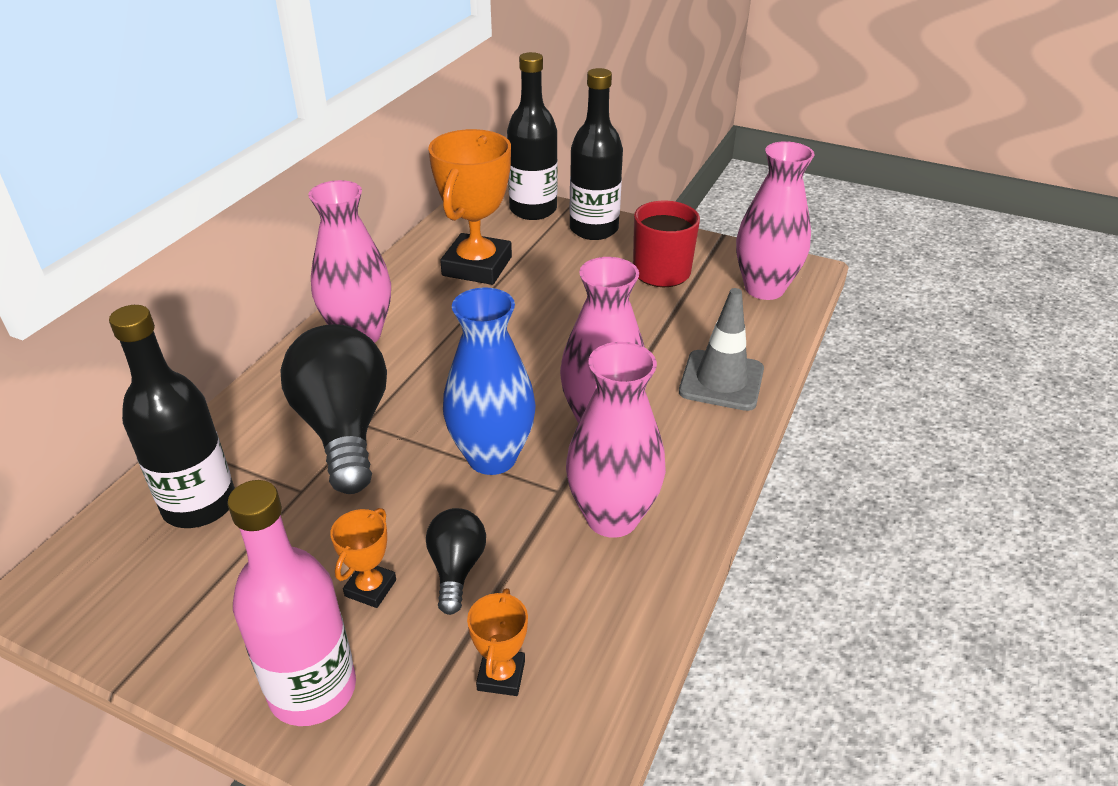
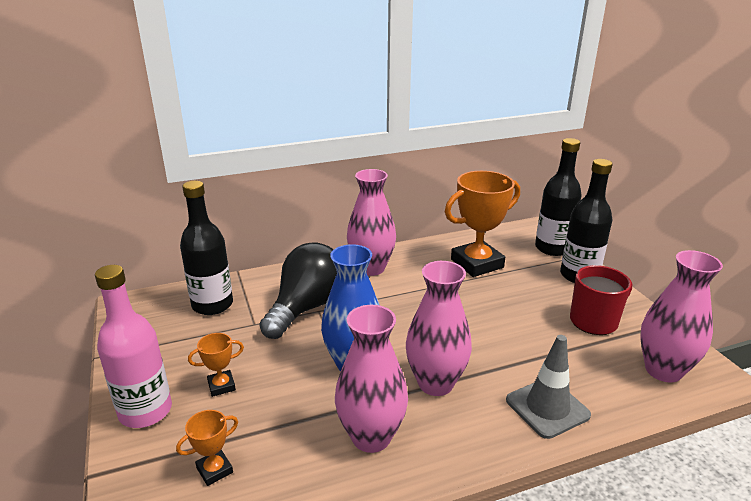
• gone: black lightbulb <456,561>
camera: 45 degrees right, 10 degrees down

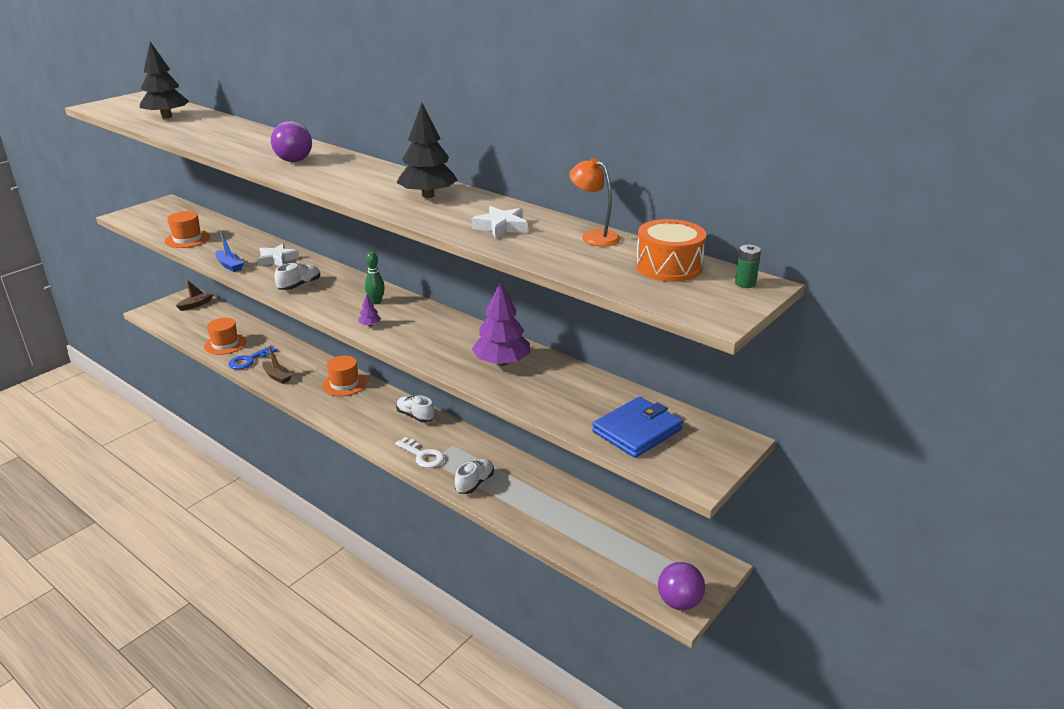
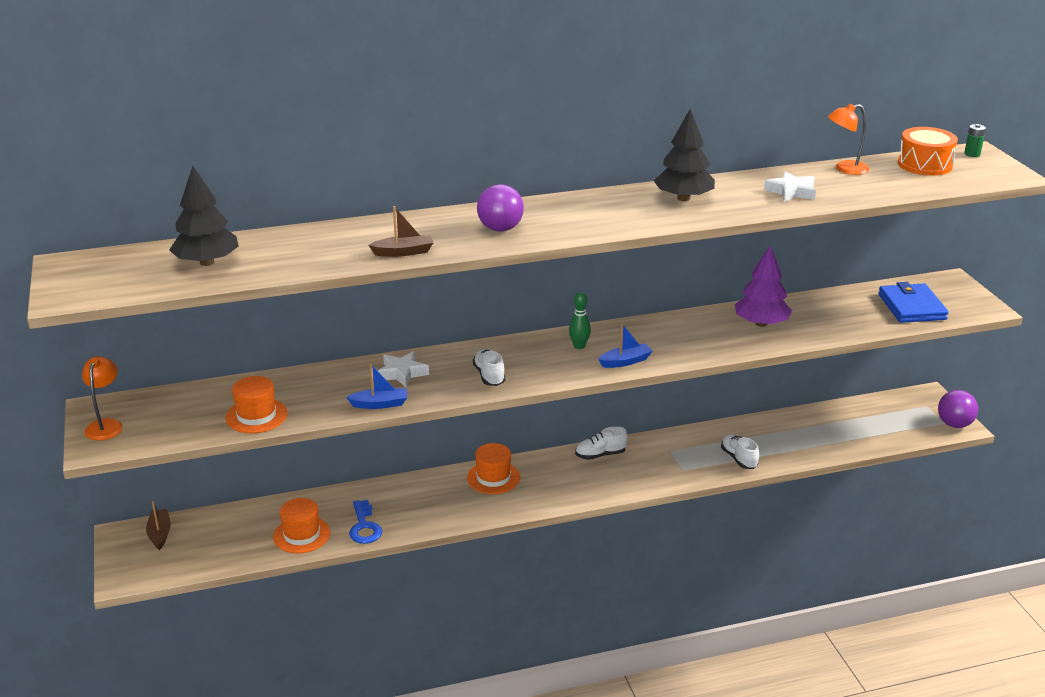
• new: bright orange lamp <102,398>
• shifted: dark brown toy boat <277,364> to <400,231>
• swapped: royal purple tree <370,310> to blue toy boat <625,345>
• gone: snow-white key <420,452>
camera: 55 degrees left, 0 degrees up

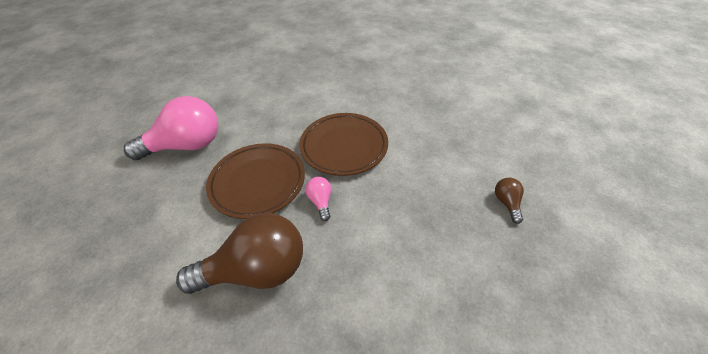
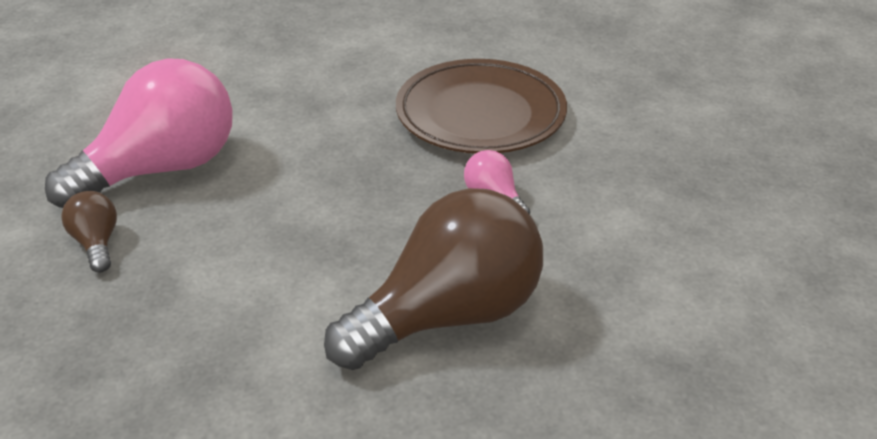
• shifted: dark brown lightbulb <509,201> to <89,231>
• gone: dark brown flat dish <255,181>
camera: 20 degrees left, 10 degrees down

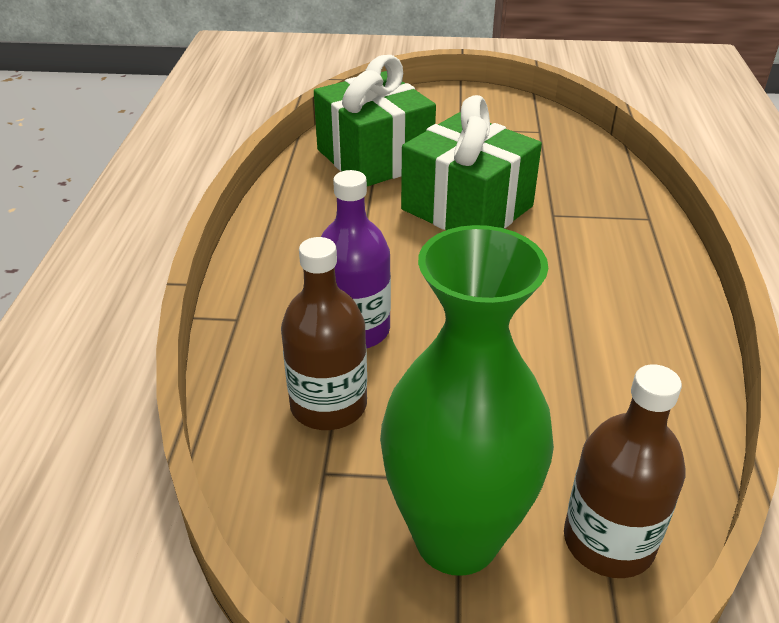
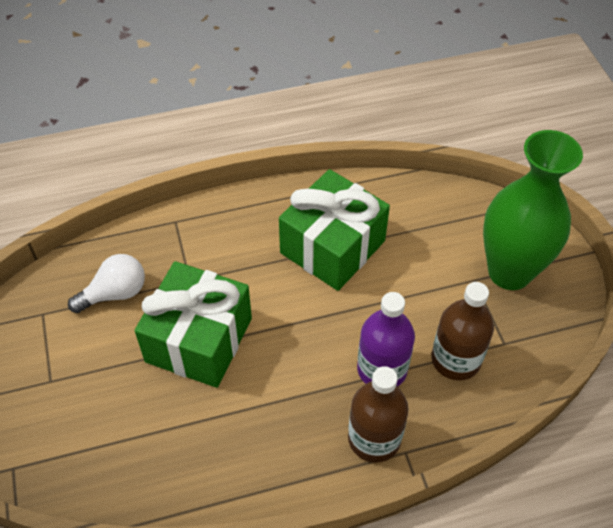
• new: snow-white lightbulb <106,283>
• shifted: green present <375,120> to <334,230>
• shifted: dark brown flask <625,471> to <378,414>
camera: 110 degrees left, 15 degrees up

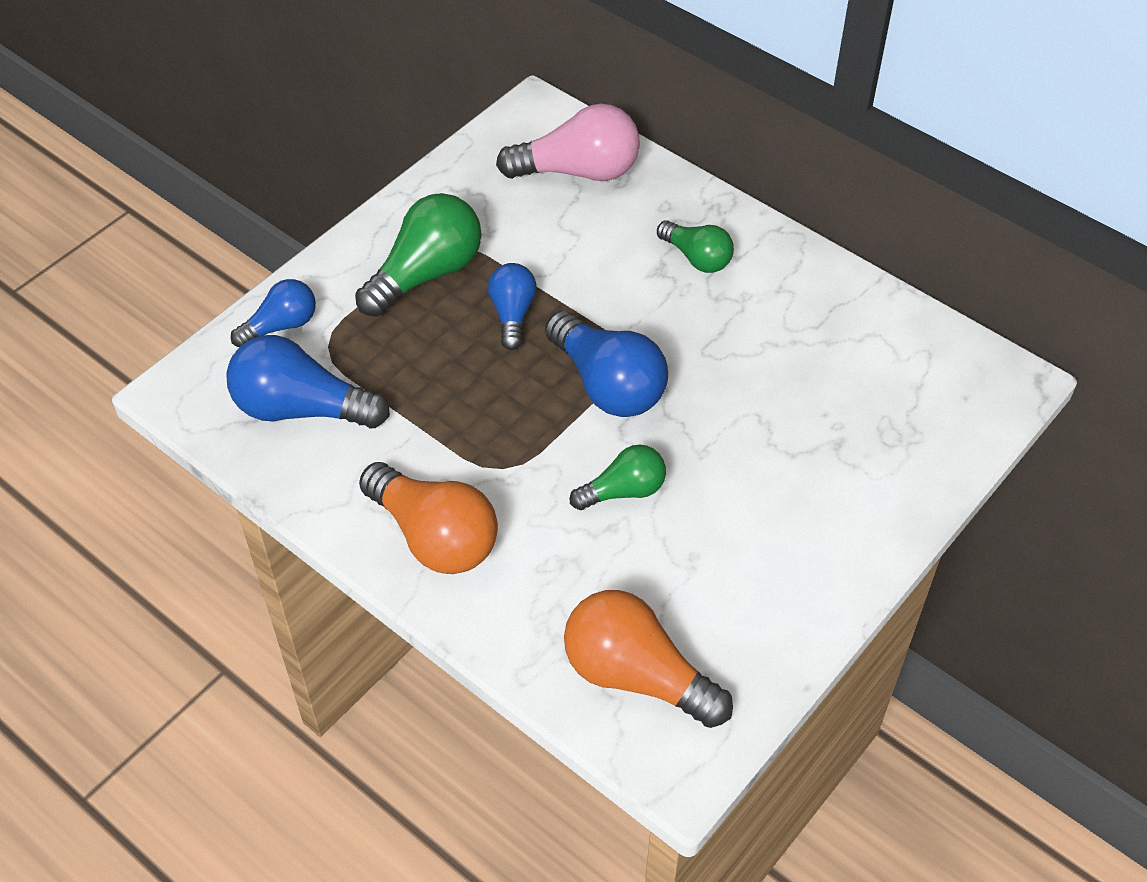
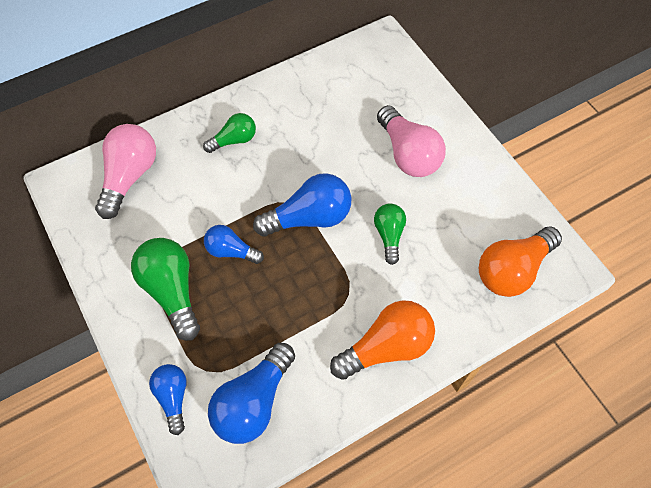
• new: rosy lightbulb <411,141>
camera: 70 degrees left, 10 degrees up

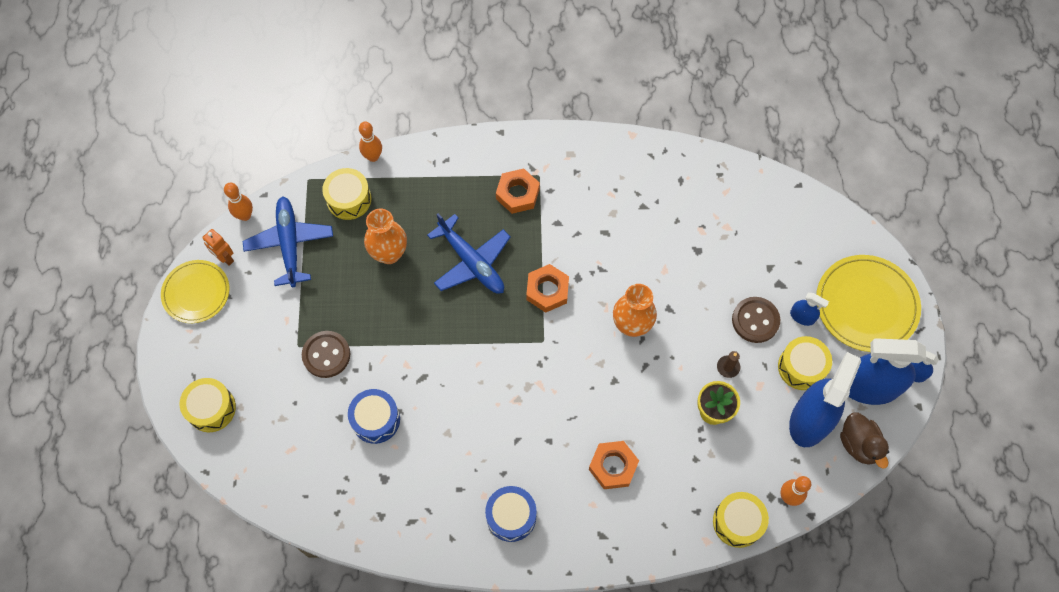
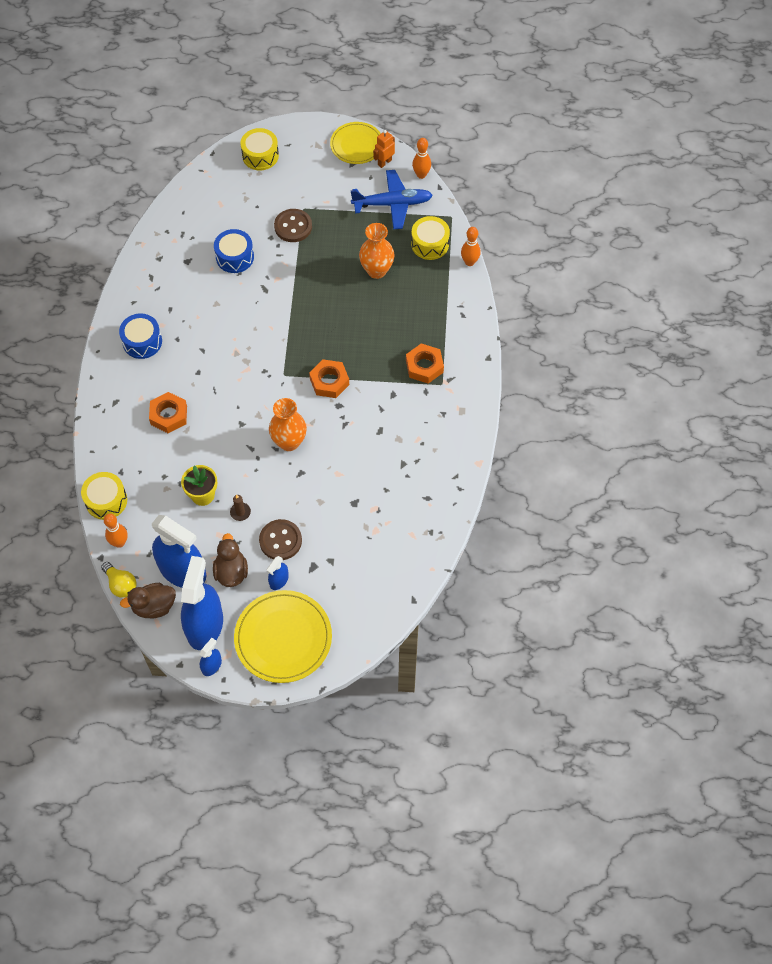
• new: bright yellow lightbulb <119,580>
• swapped: bright yellow snare drum <805,363> to dark brown duck <230,560>
• gone: blue aeroplane <469,253>
camera: 95 degrees right, 5 degrees down

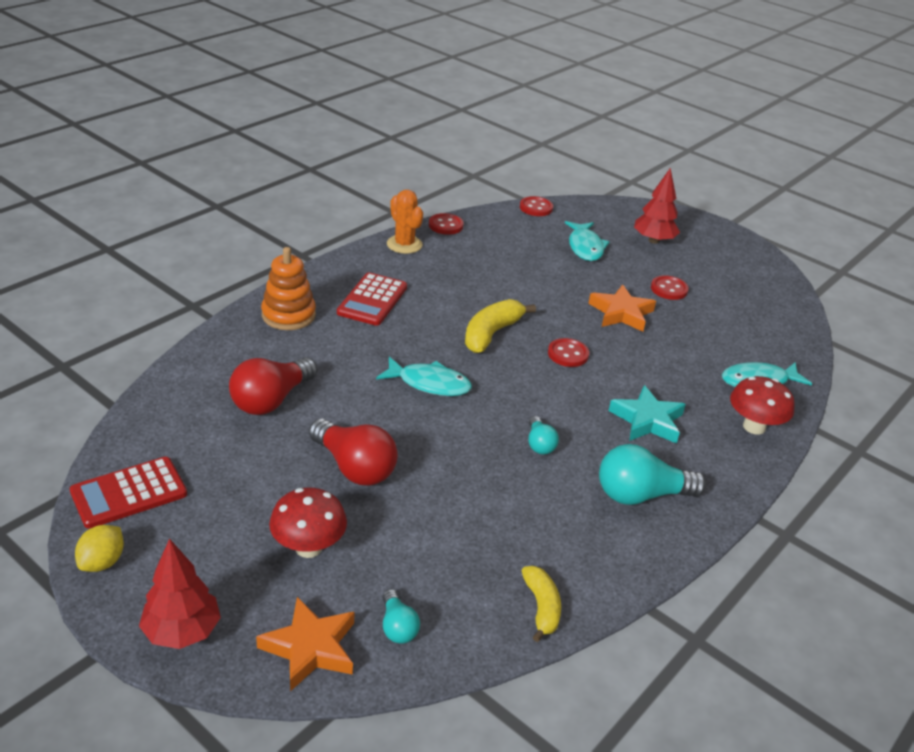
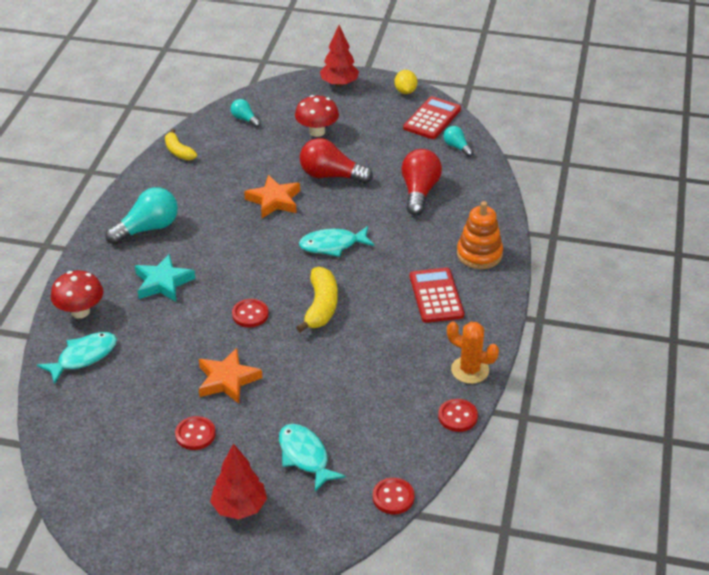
• shifted: bright orange five-pointed star <305,644> to <272,196>
• shifted: turquoise lightbulb <543,435> to <458,141>
camera: 155 degrees right, 5 degrees up

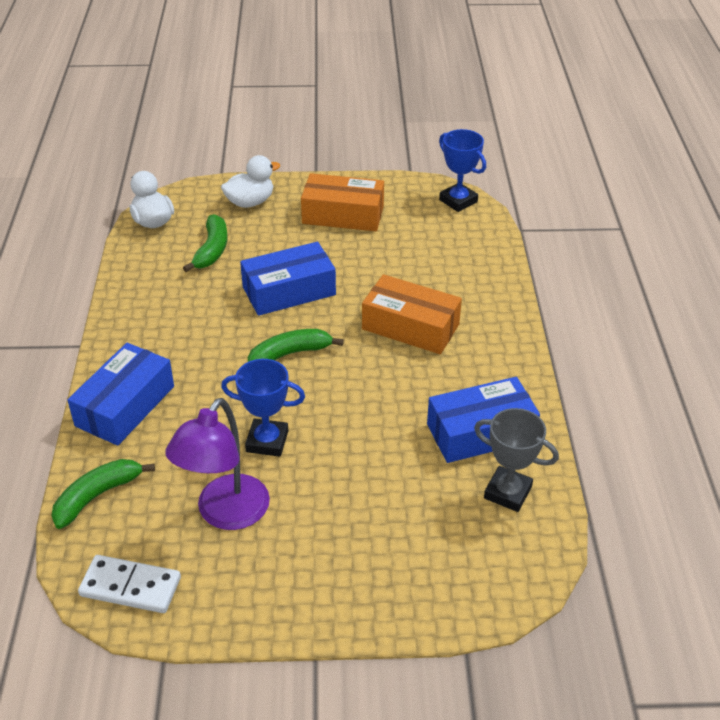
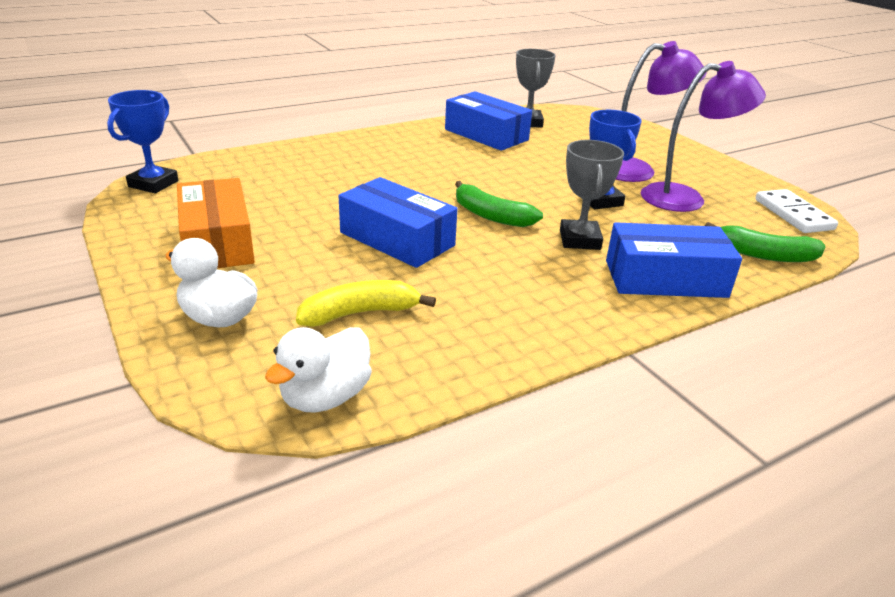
• repainted: green toy banana <205,243> to bright yellow toy banana <366,303>
• new: grey prize cup <592,195>
• new: royal purple lamp <661,111>
• gone: bright orange parcel <412,314>
camera: 120 degrees left, 10 degrees down

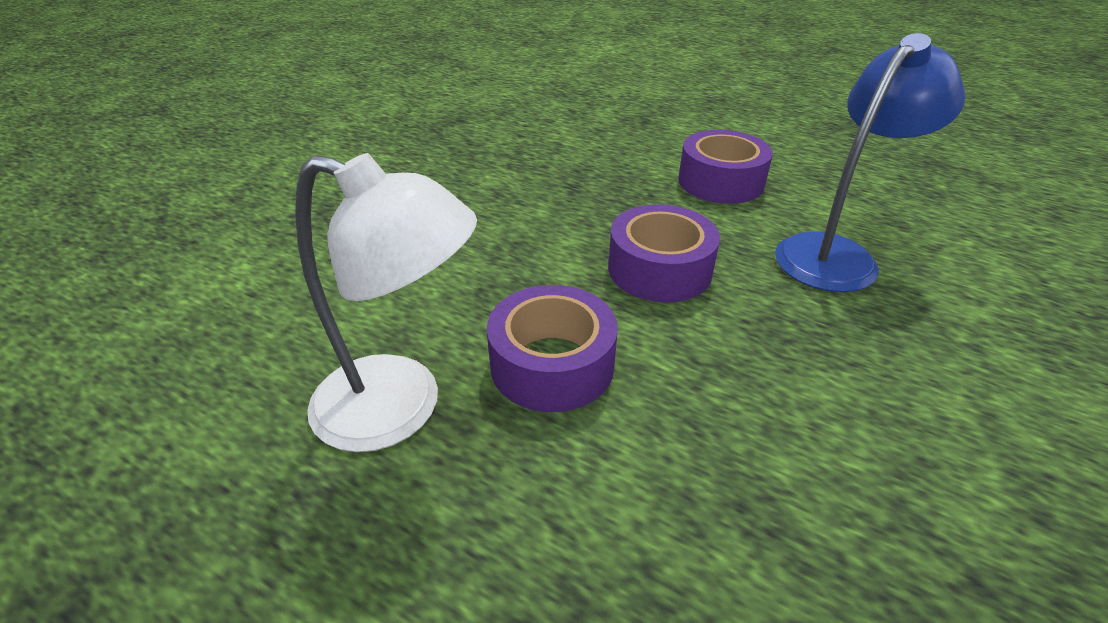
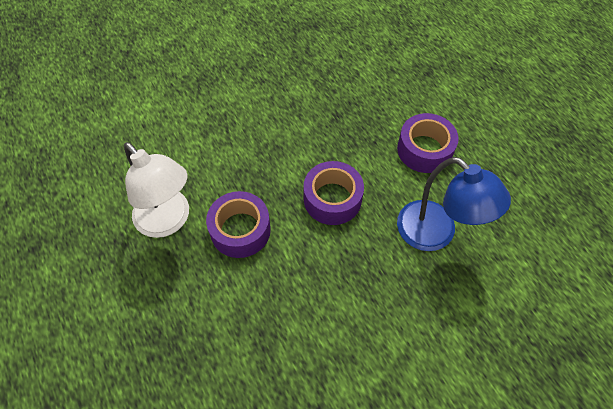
• rotated: blue lamp <870,162> = <454,204> 60 degrees clockwise
camera: 30 degrees right, 20 degrees up

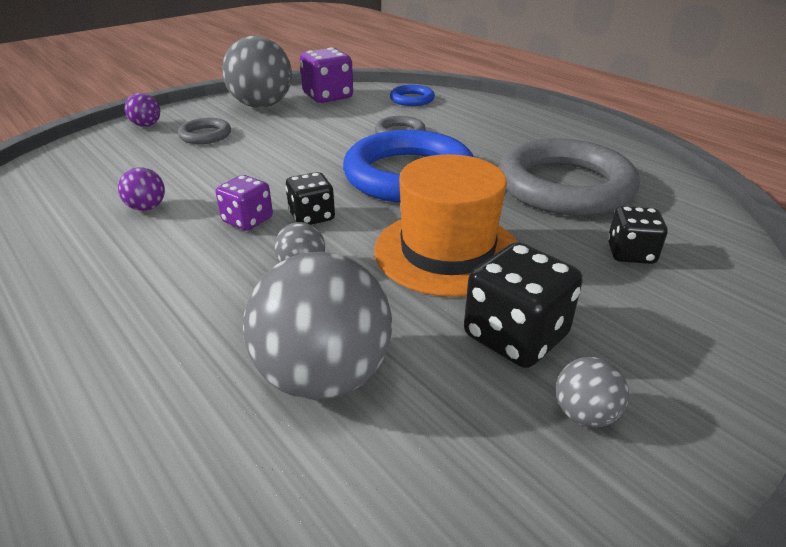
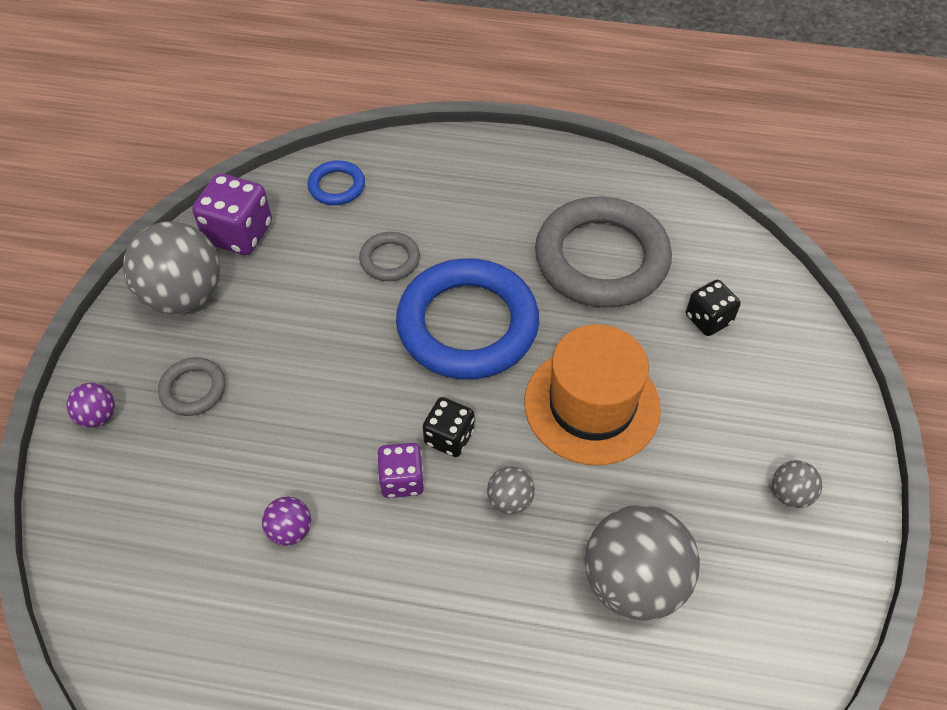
• gone: black game die <523,305>
camera: 40 degrees left, 20 degrees up

